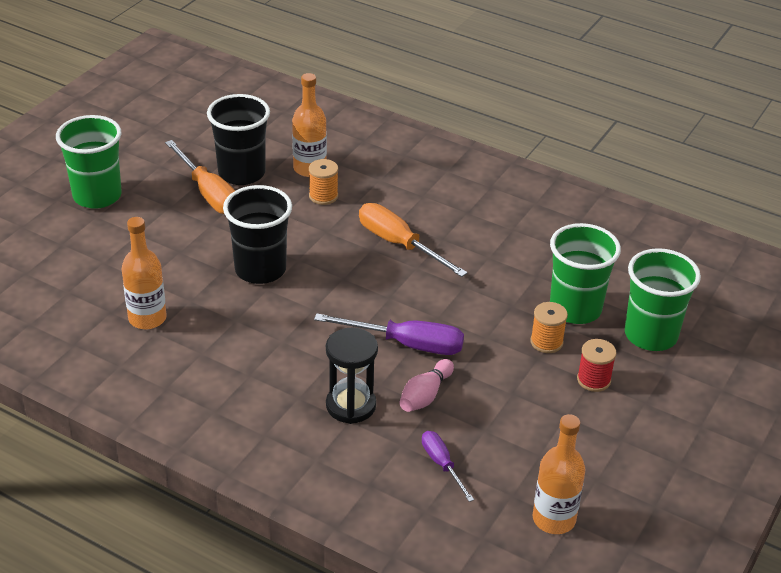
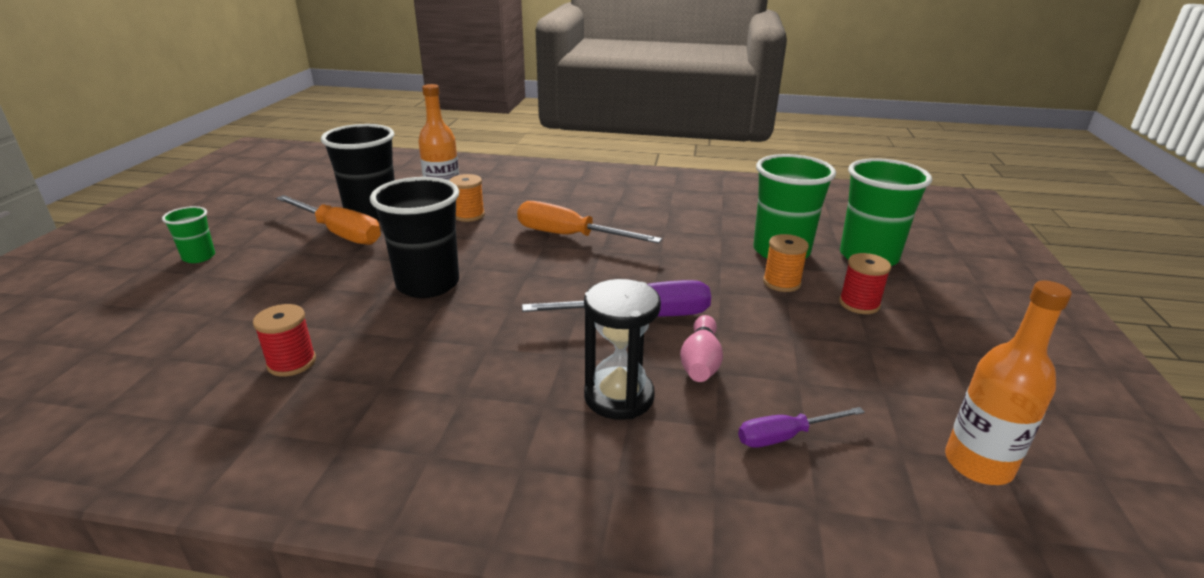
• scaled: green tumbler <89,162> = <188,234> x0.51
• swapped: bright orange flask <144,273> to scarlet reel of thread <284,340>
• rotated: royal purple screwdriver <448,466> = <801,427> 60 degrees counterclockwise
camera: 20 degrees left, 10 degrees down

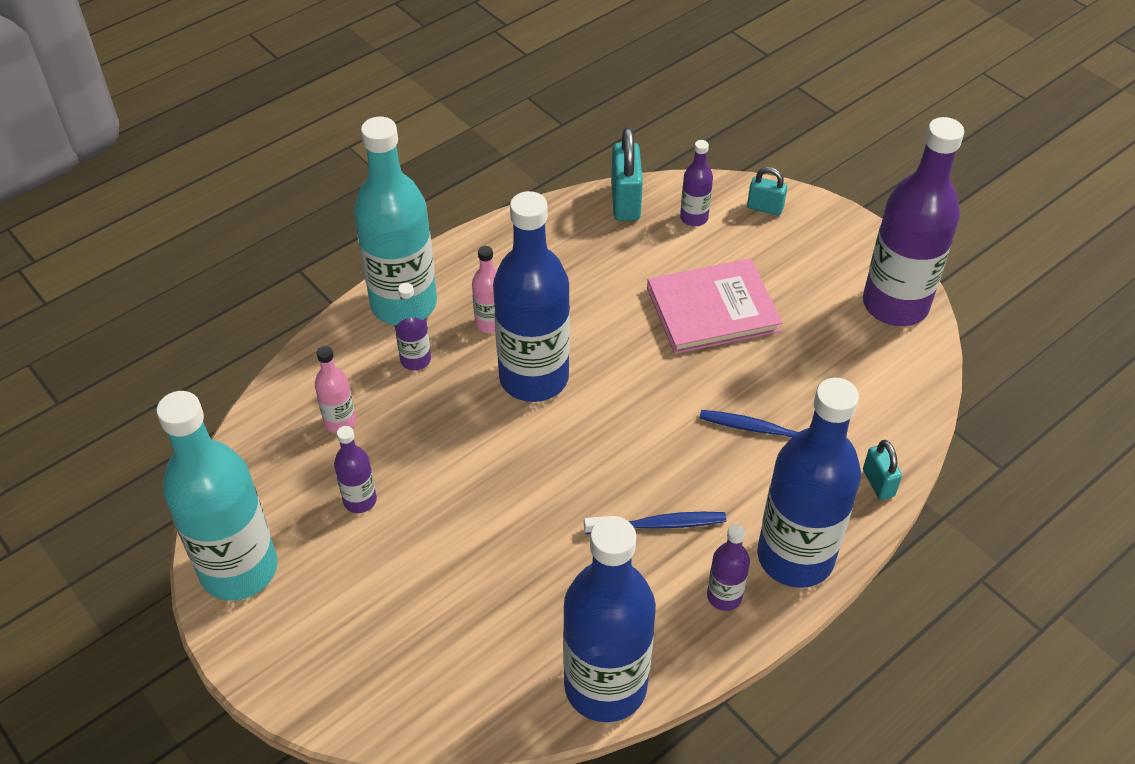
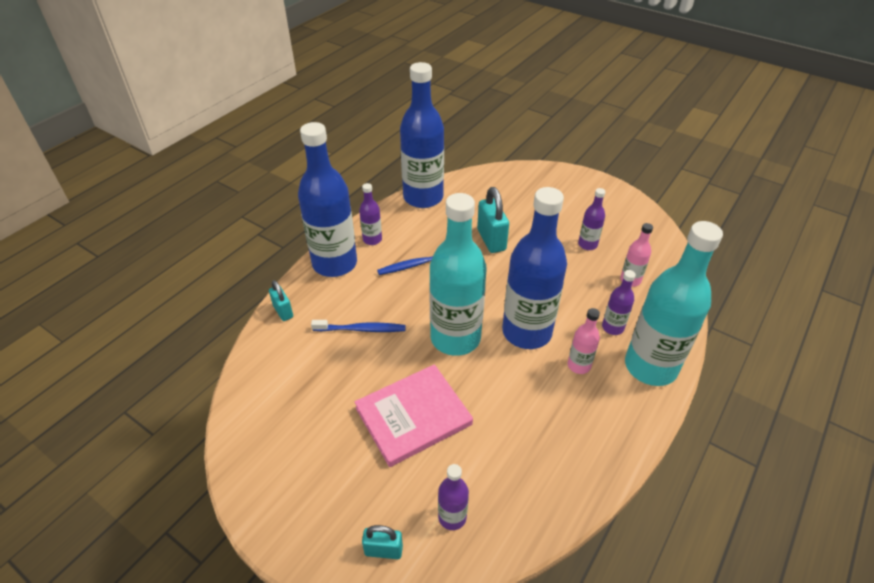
• shifted: turquoise flask <217,496> to <458,274>
• shifted: turquoise small lock <627,174> to <493,220>
• gone: royal purple flask <913,221>
camera: 165 degrees right, 5 degrees down

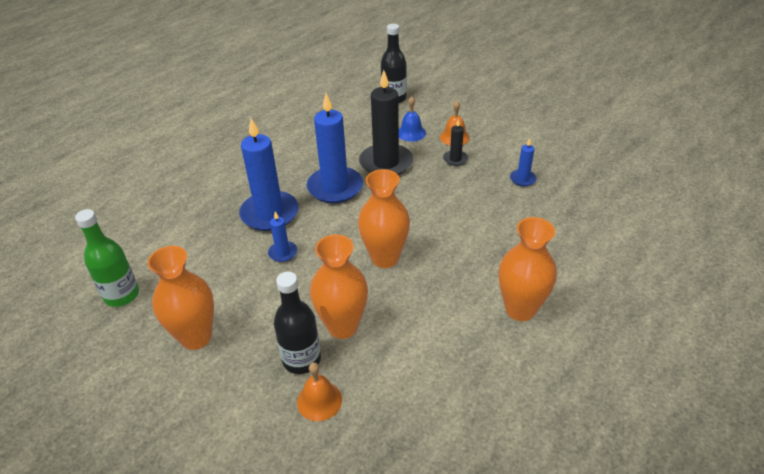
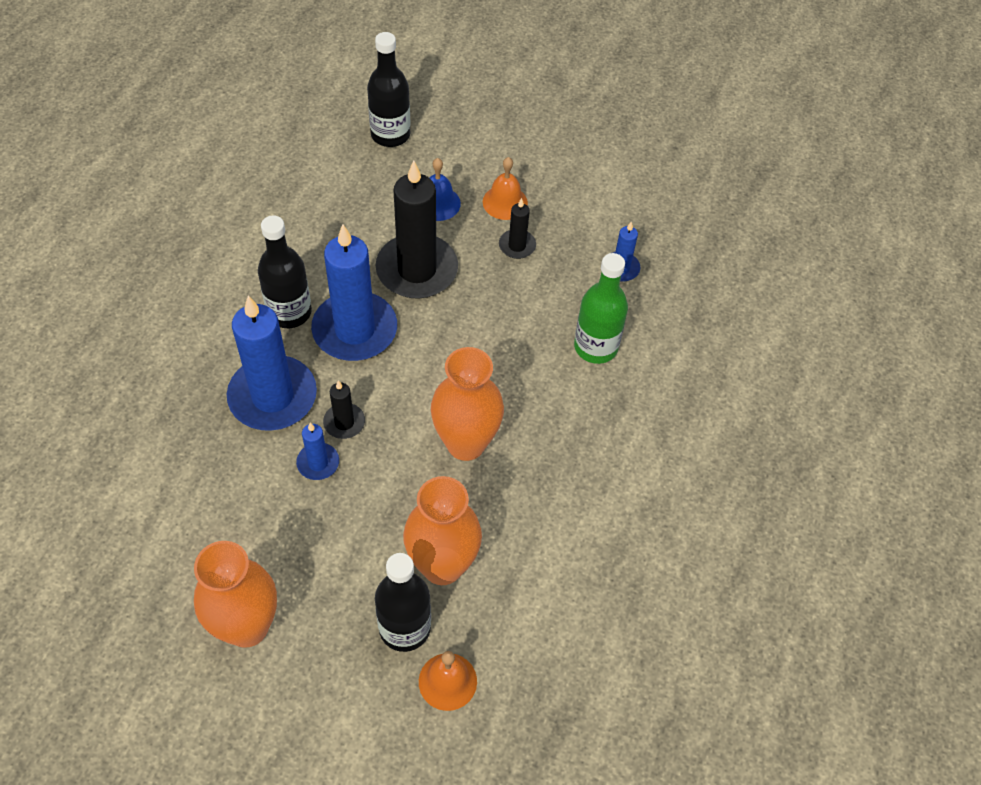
• new: black flask <285,271>
• new: black wax candle <344,409>
• shifted: green flask <107,258> to <601,308>
• gone: bright orange tall vase <528,269>
camera: 20 degrees left, 15 degrees up

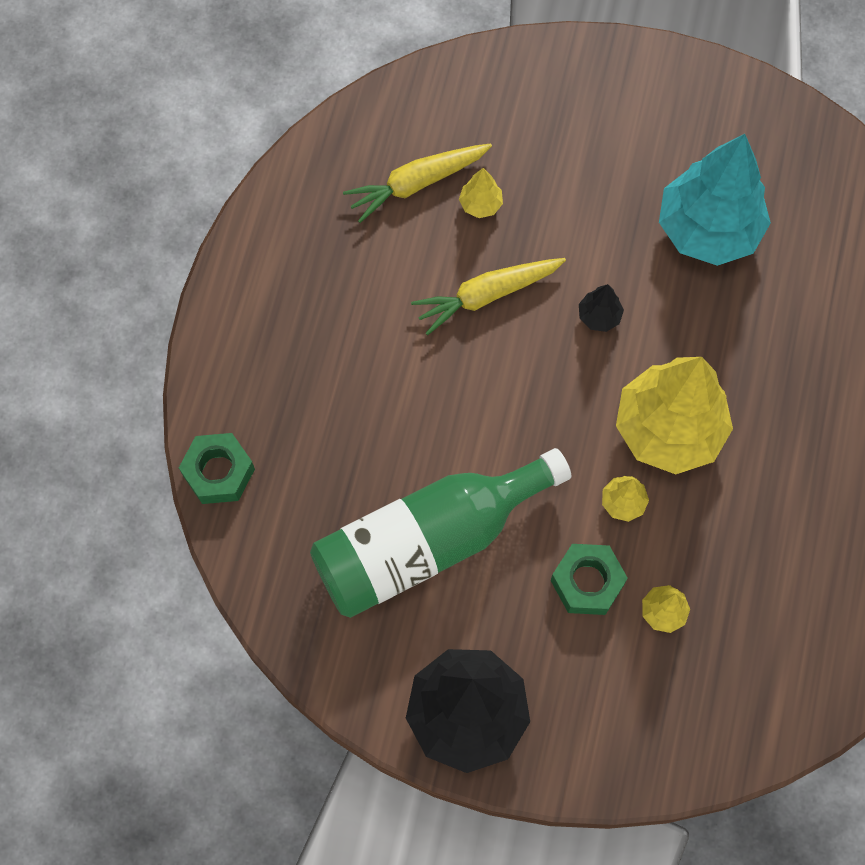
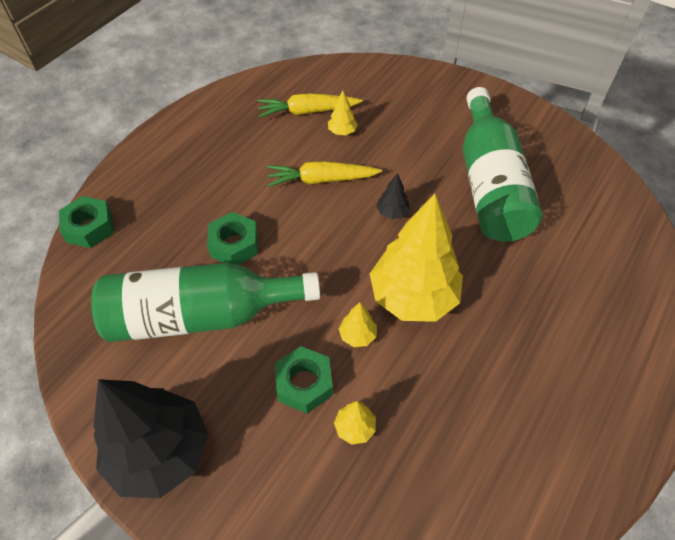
• new: green hexagon nut <232,238>
• swapped: turquoise tree <715,200> to green flask <503,164>
camera: 20 degrees right, 15 degrees down

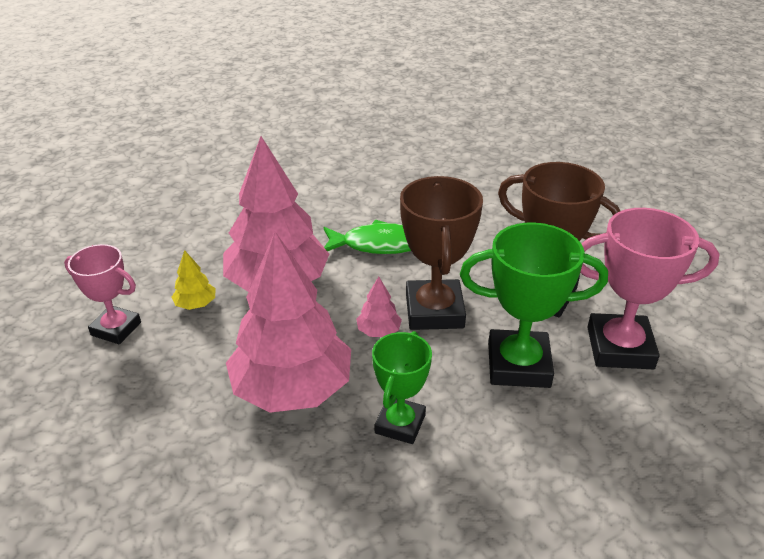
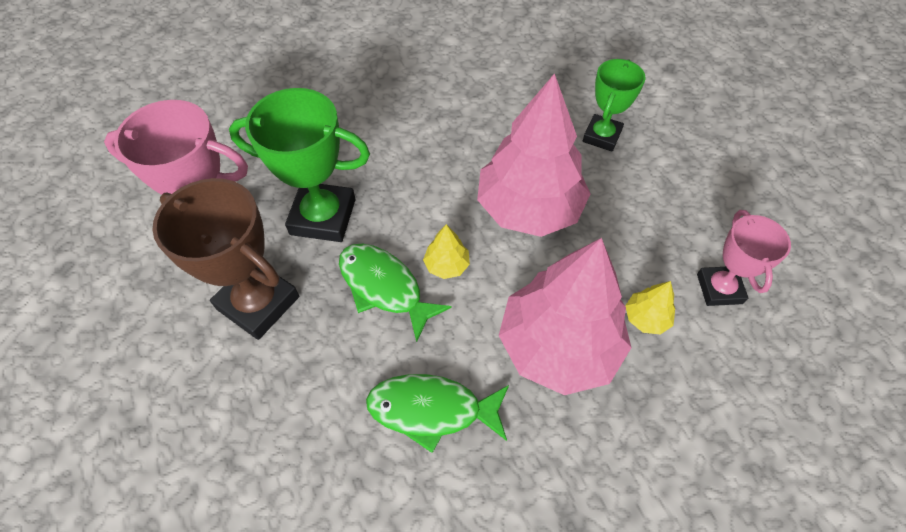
• swapped: dark brown prize cup <441,253> to green toy fish <395,293>
• repainted: rosy tree <379,306> to bright yellow tree <446,251>
• shifted: green prize cup <402,387> to <614,105>
• rotated: rosy prize cup <102,294> = <744,258> 60 degrees clockwise
camera: 175 degrees left, 20 degrees up

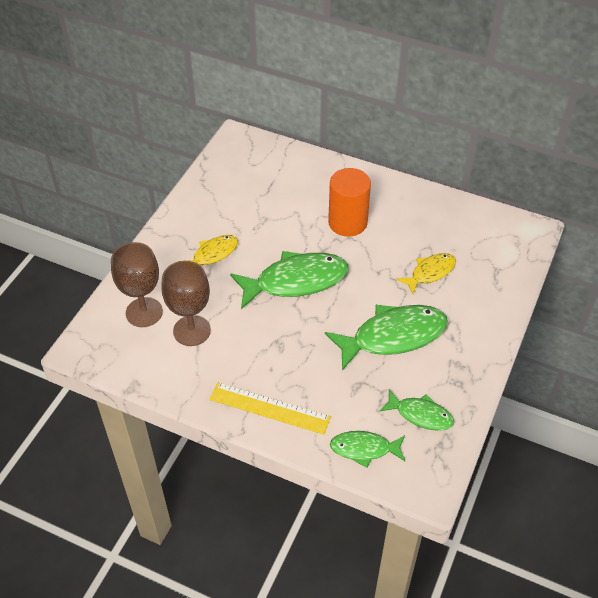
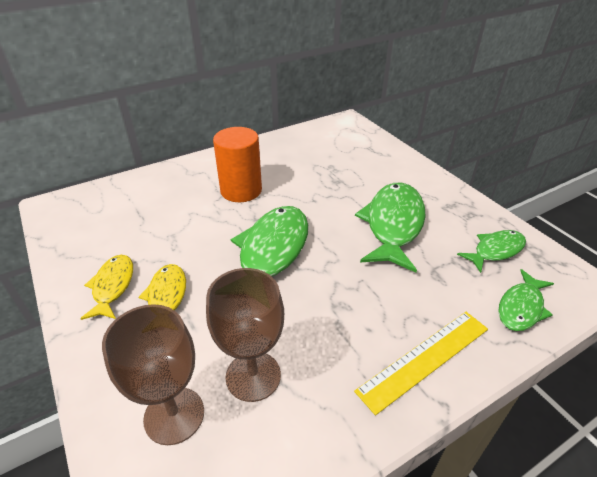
• shifted: bright yellow toy fish <426,273> to <106,287>
camera: 55 degrees left, 10 degrees down

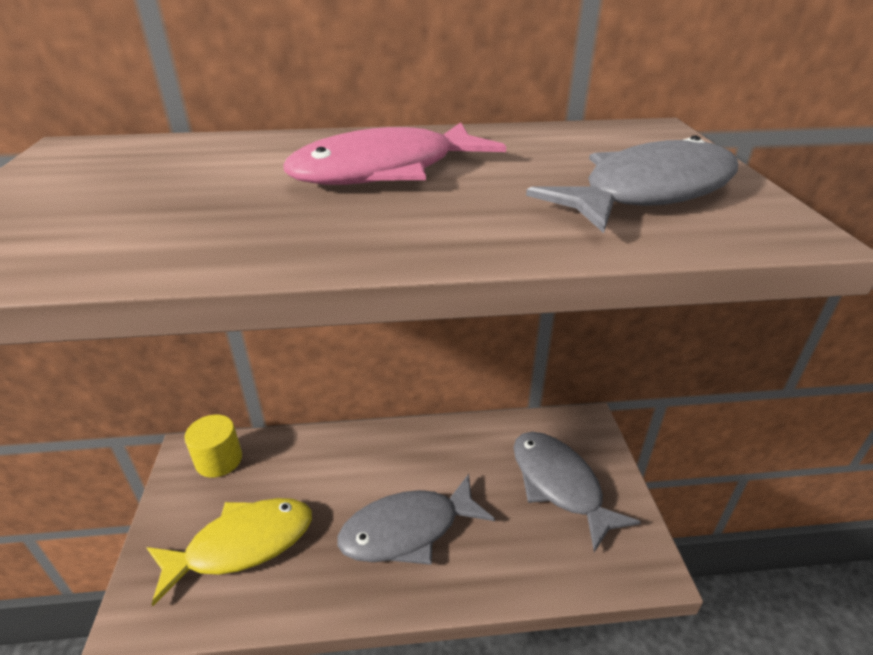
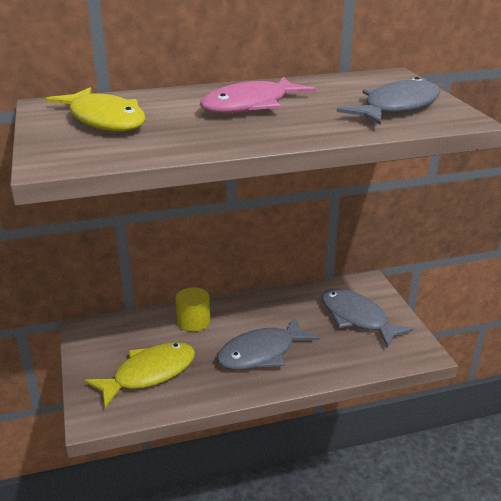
• new: bright yellow toy fish <96,109>
• shifted: bright yellow cylinder shape <213,446> to <192,309>
camera: 10 degrees left, 5 degrees down

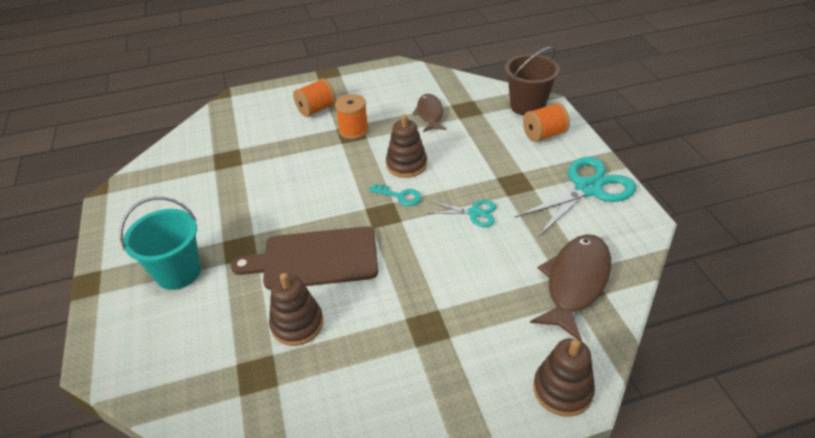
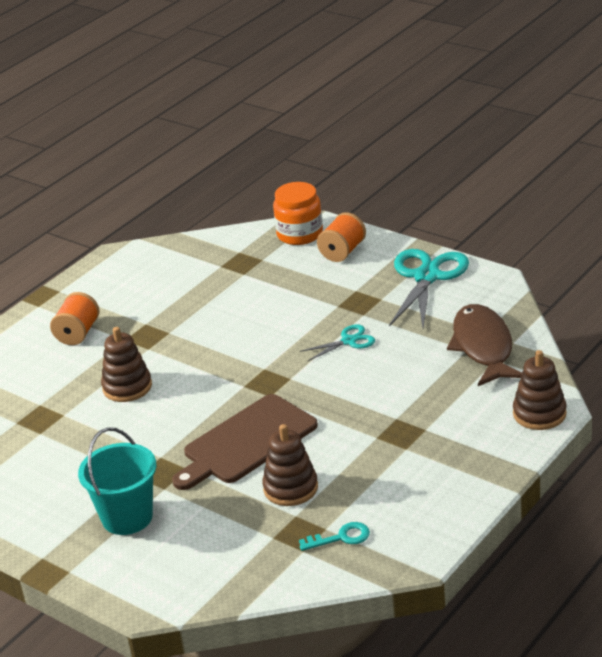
• shifted: dark brown stacking toy <406,146> to <126,364>
• swapped: dark brown sand bucket <532,81> to bright orange preserve jar <298,213>
• shifted: turquoise key <395,195> to <334,536>
• gone: bright orange reel of thread <352,116>
• gone: dark brown toy fish <429,113>
camera: 35 degrees left, 10 degrees down

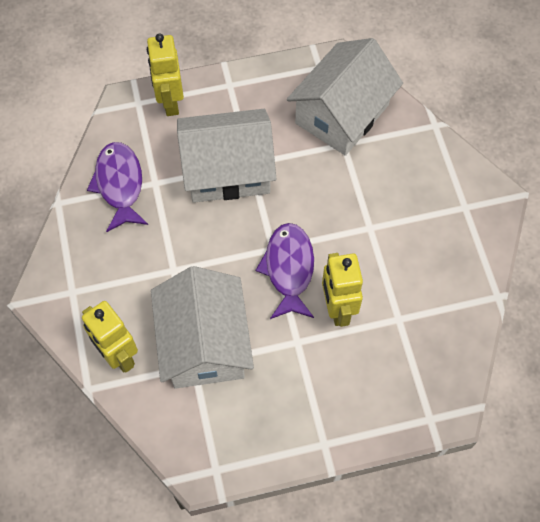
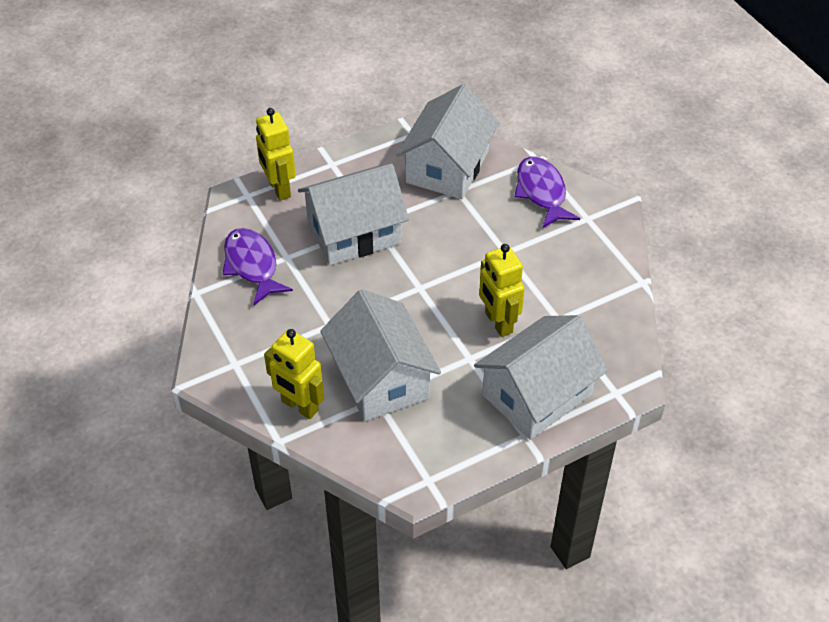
• new: snow-white house <541,377>
• shifted: royal purple toy fish <284,271> to <547,192>
camera: 15 degrees left, 15 degrees down

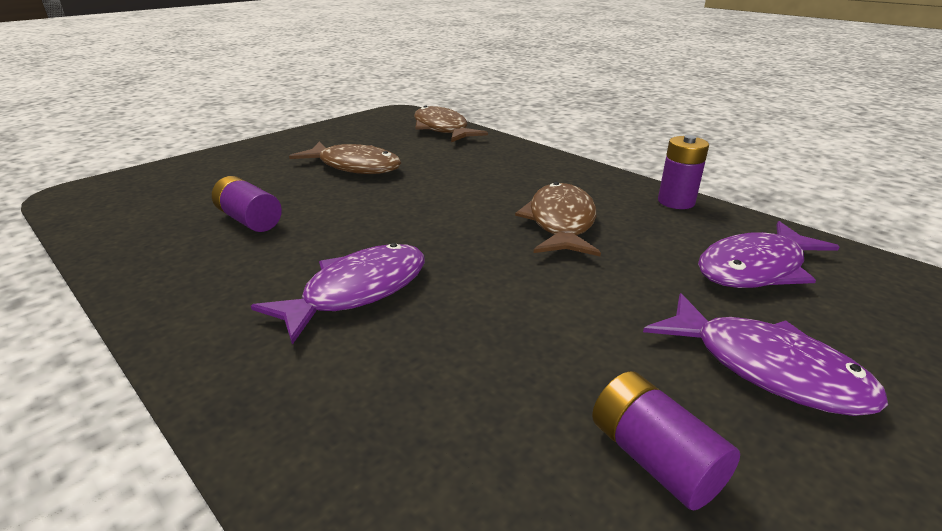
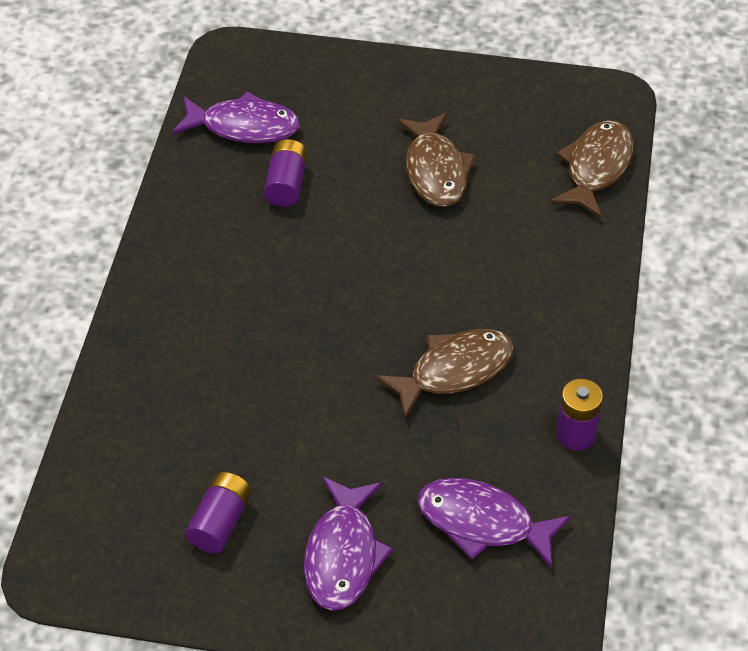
• shifted: royal purple toy fish <338,294> to <236,117>
camera: 55 degrees right, 20 degrees up

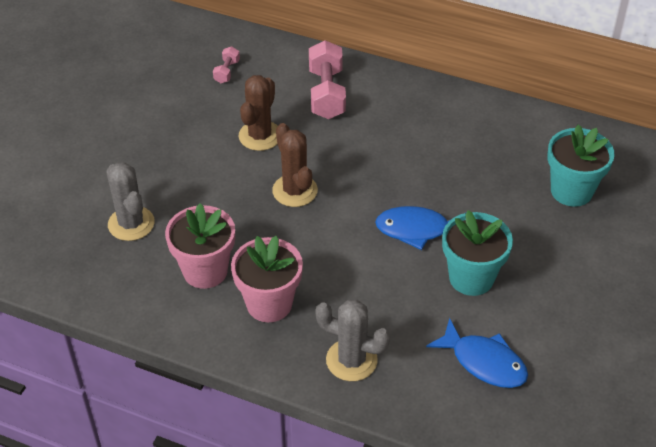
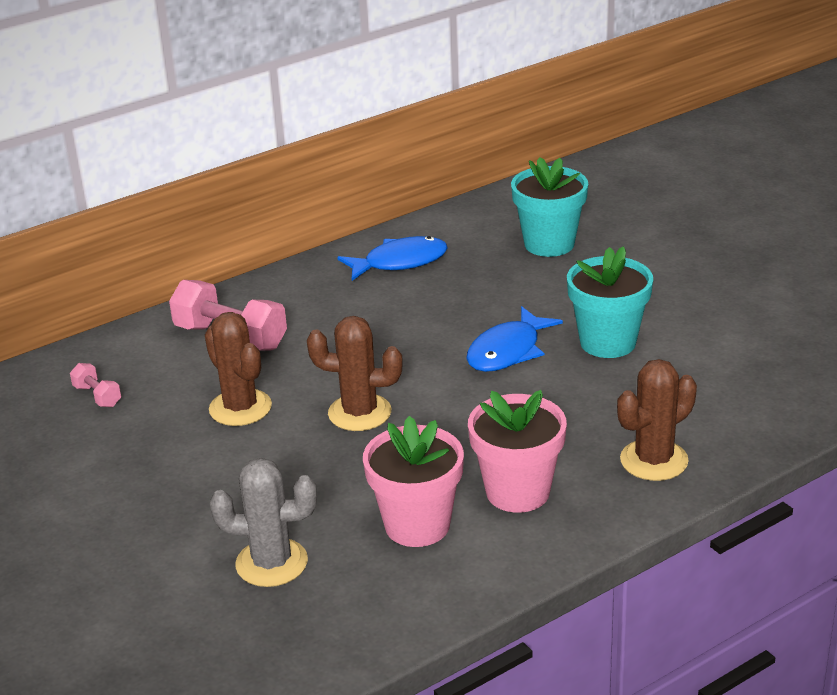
• shifted: blue toy fish <477,353> to <392,258>
• repainted: grey saguaro cactus <352,340> to dark brown saguaro cactus <657,420>
camera: 55 degrees left, 15 degrees down

